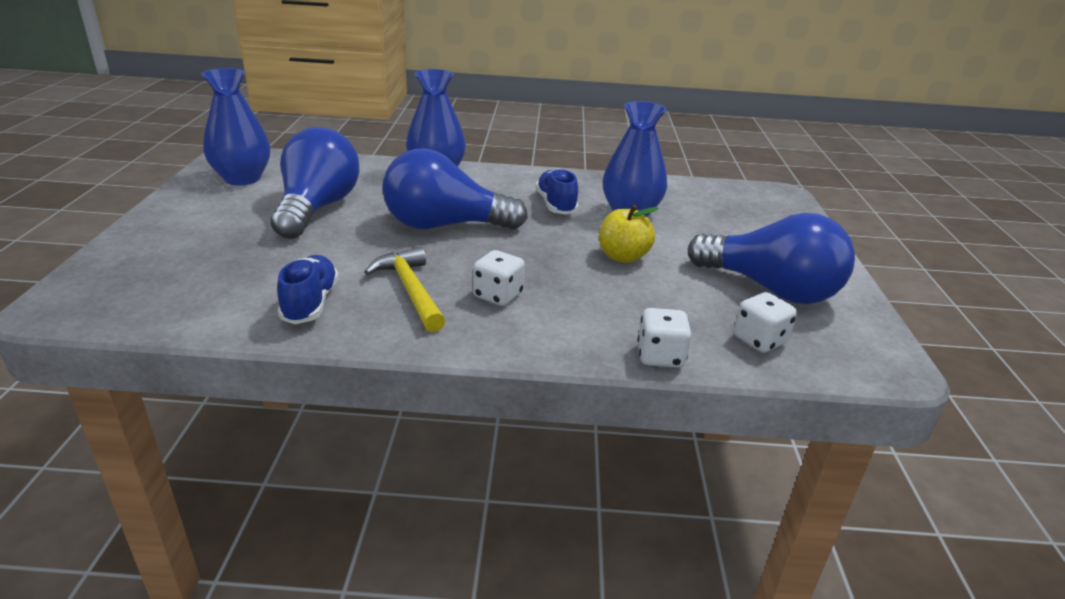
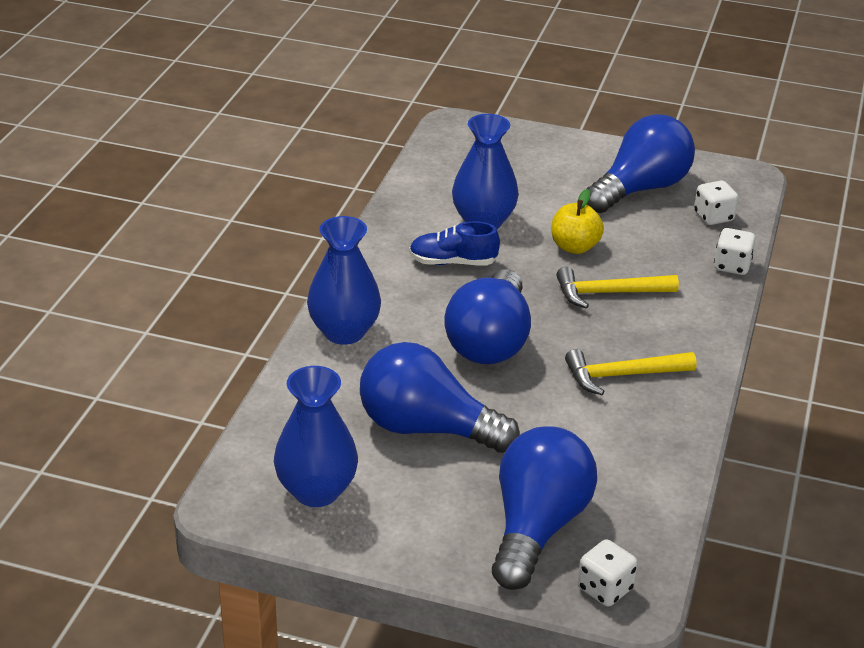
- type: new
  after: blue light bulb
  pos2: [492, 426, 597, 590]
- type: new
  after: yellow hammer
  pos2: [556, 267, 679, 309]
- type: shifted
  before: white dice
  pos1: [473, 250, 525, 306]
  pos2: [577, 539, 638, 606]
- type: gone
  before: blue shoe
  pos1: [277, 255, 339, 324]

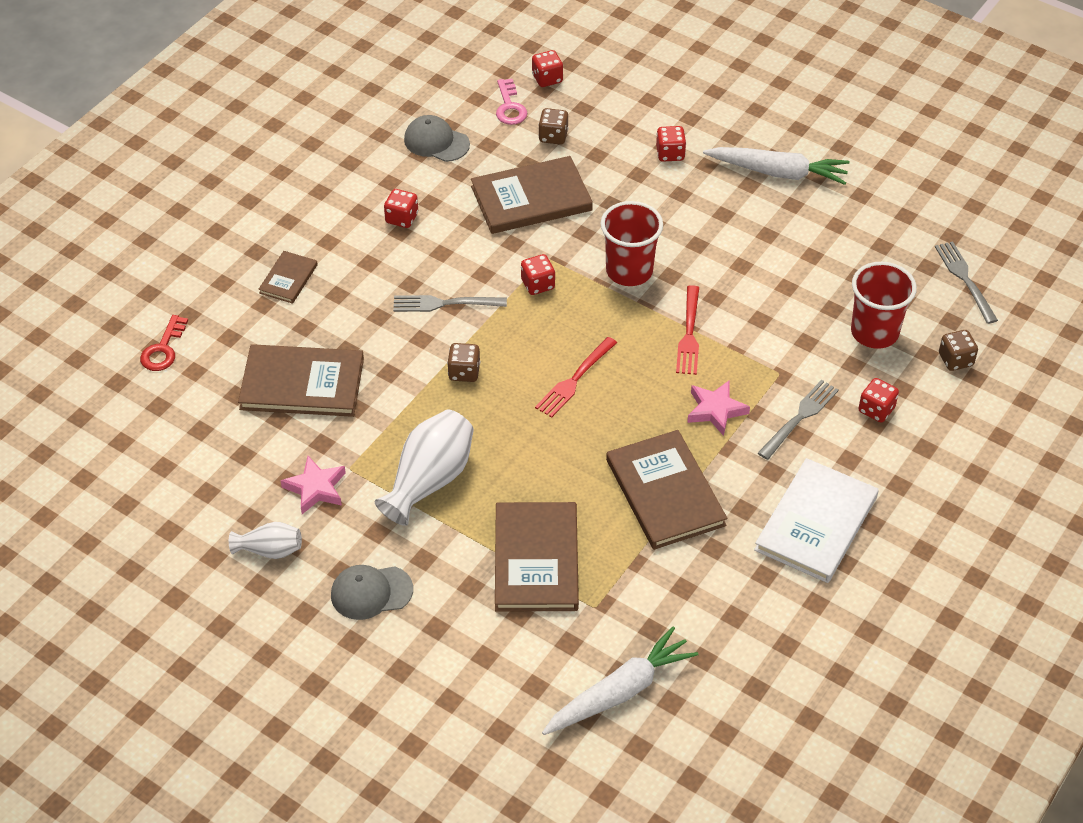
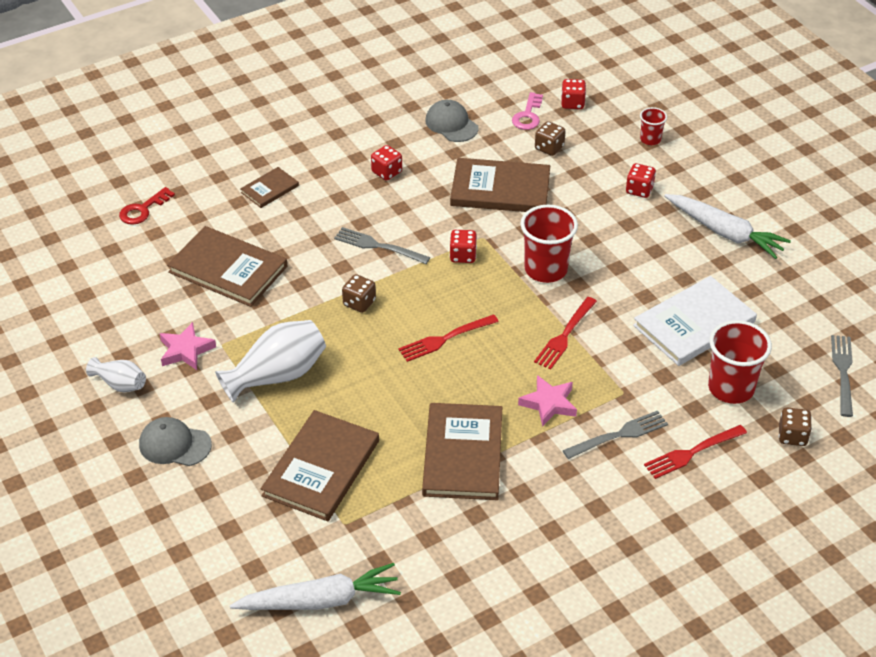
- type: shifted
  before: white book
  pos1: [754, 458, 879, 583]
  pos2: [633, 276, 757, 366]
- type: new
  after: red cup
  pos2: [640, 107, 667, 145]
- type: swapped
  before: red dice
  after: red fork
  pos1: [858, 378, 899, 423]
  pos2: [644, 425, 747, 479]

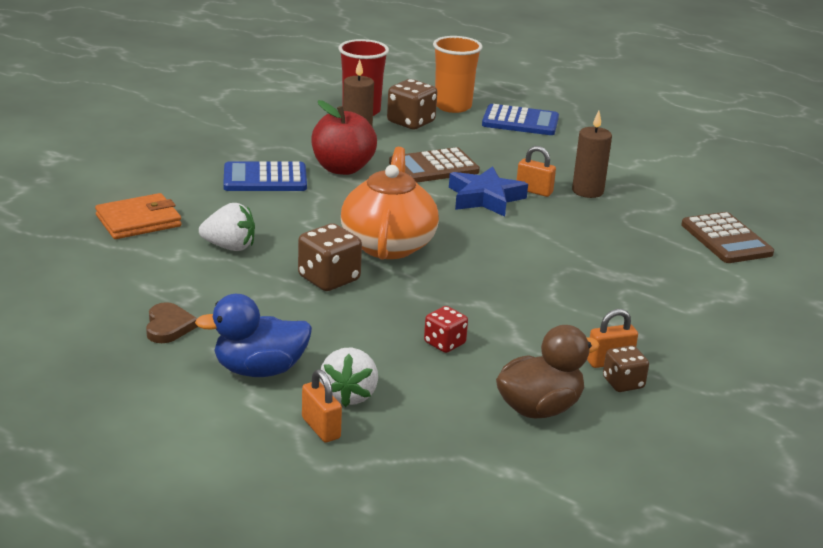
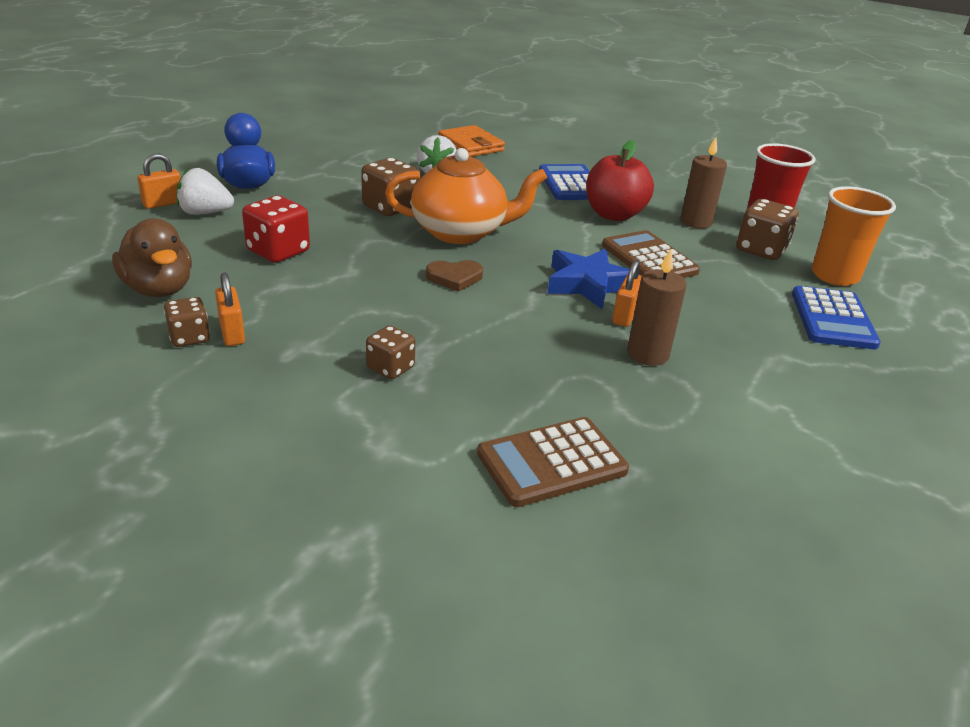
- type: scaled
  before: red dice
  pos1: [424, 306, 468, 353]
  pos2: [242, 196, 310, 263]
  scale: 1.59
- type: new
  after: brown dice
  pos2: [366, 325, 415, 379]
- type: shifted
  before: brown heart
  pos1: [146, 302, 198, 343]
  pos2: [426, 260, 483, 292]

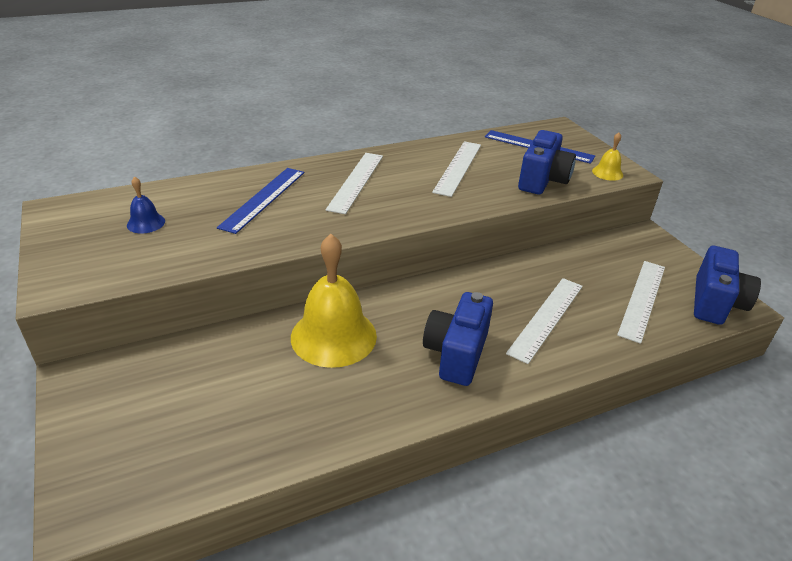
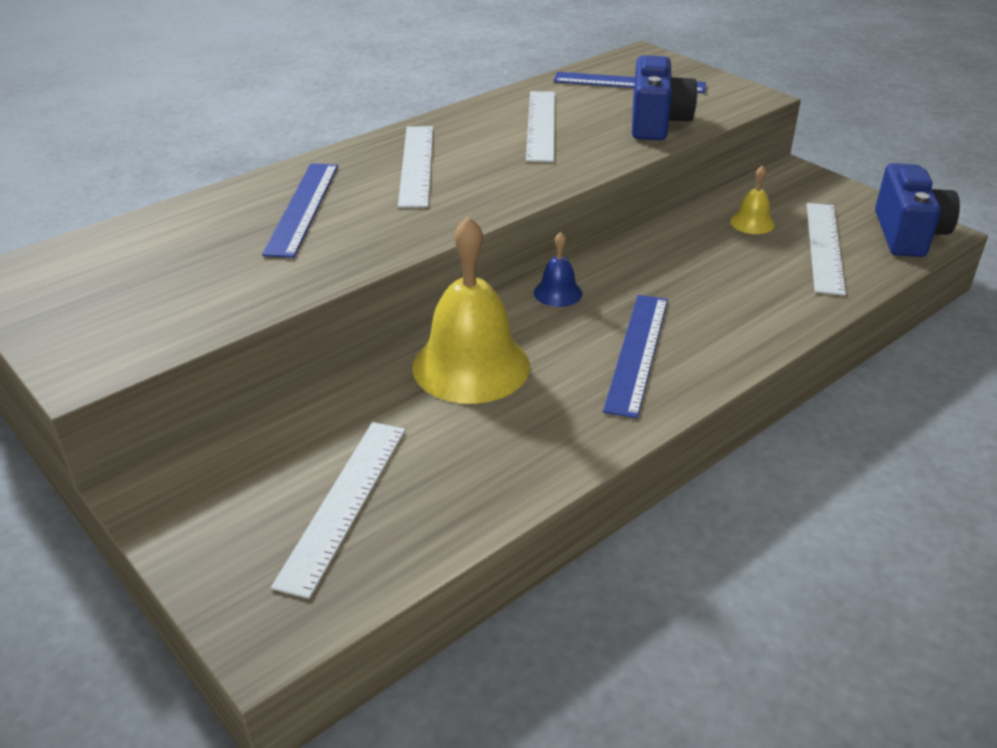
- type: shifted
  before: white ruler
  pos1: [506, 278, 583, 364]
  pos2: [271, 422, 405, 599]
- type: shifted
  before: blue bell
  pos1: [127, 176, 165, 233]
  pos2: [534, 232, 582, 307]
- type: swapped
  before: blue camera
  after: blue ruler
  pos1: [423, 292, 493, 386]
  pos2: [603, 295, 668, 419]
- type: shifted
  before: yellow bell
  pos1: [592, 133, 623, 181]
  pos2: [730, 165, 775, 234]

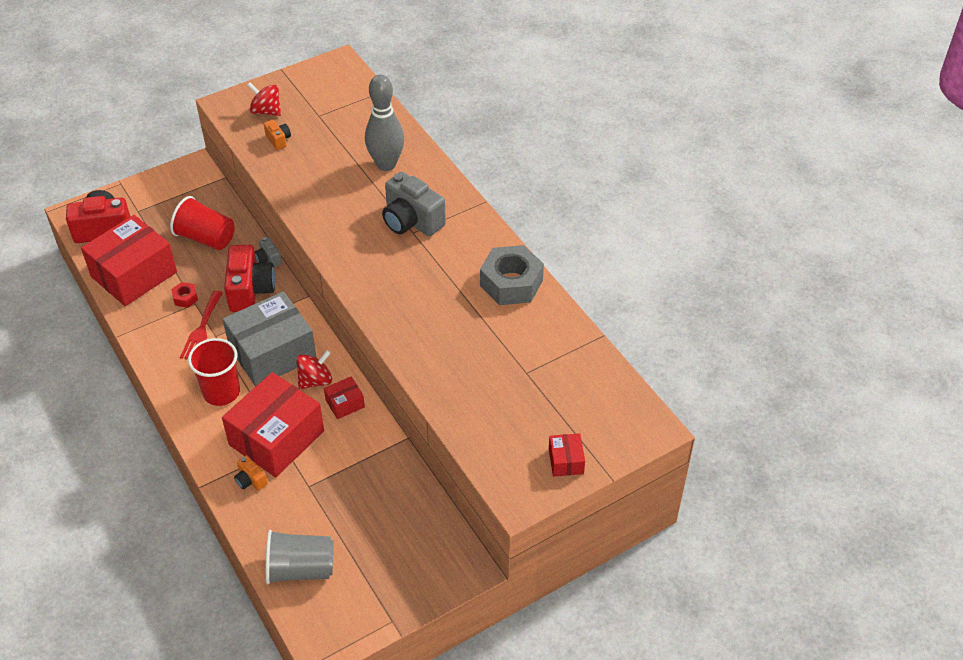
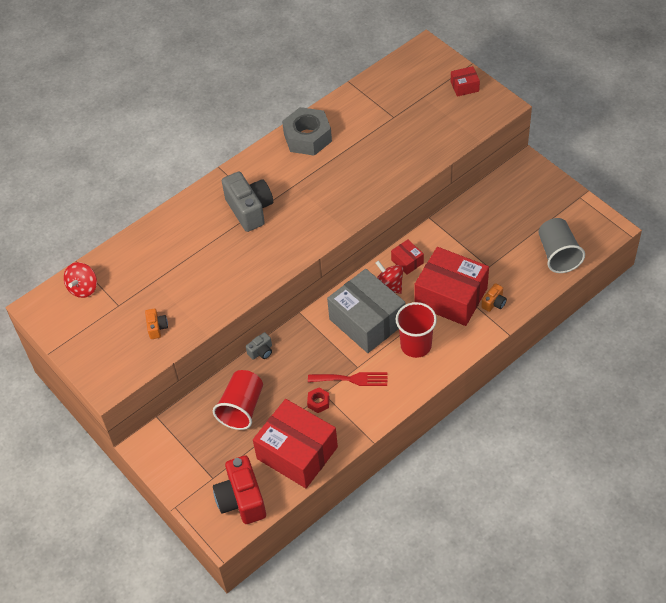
- type: shifted
  before: red spinning top
  pos1: [247, 82, 281, 116]
  pos2: [64, 262, 97, 298]
- type: rotated
  before: orange camera
  pos1: [264, 120, 291, 150]
  pos2: [145, 309, 168, 339]
  turn: 120
- type: rotated
  before: grey camera
  pos1: [382, 172, 446, 236]
  pos2: [222, 172, 273, 232]
  turn: -60
- type: gone
  before: red camera
  pos1: [224, 245, 275, 312]
- type: gone
  before: grey bowling pin
  pos1: [365, 75, 404, 171]

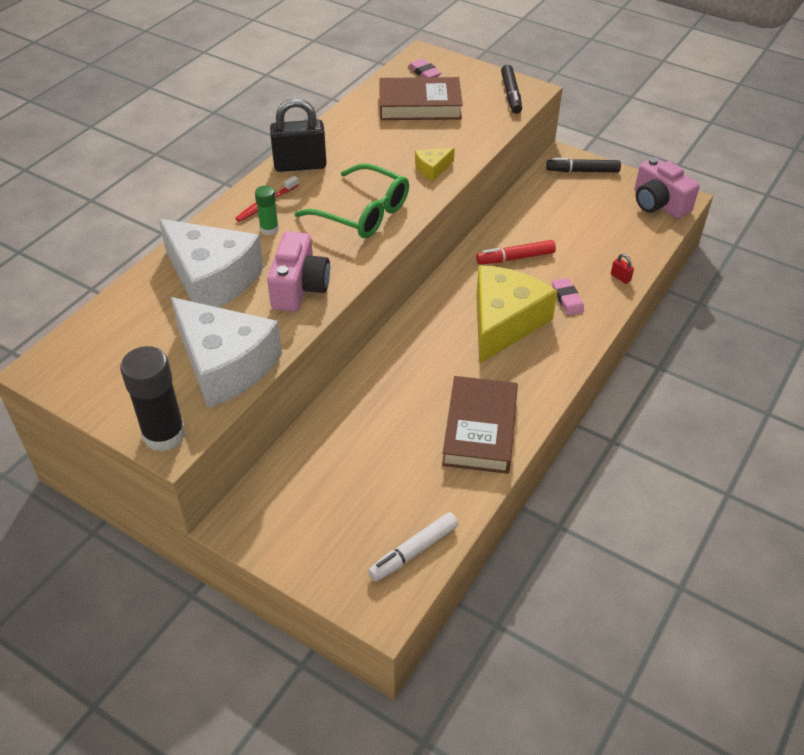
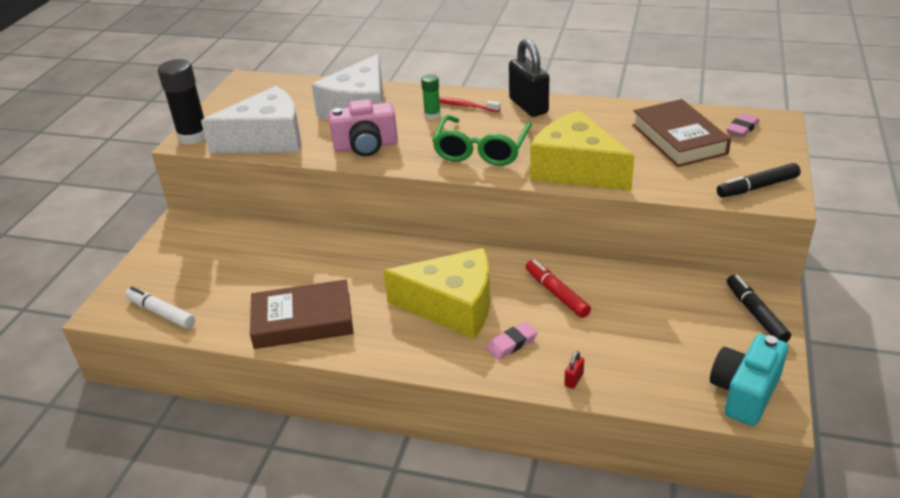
- type: rotated
  before: white cheese
  pos1: [171, 297, 282, 408]
  pos2: [201, 86, 301, 153]
  turn: -135
- type: scaled
  before: yellow cheese
  pos1: [415, 148, 455, 181]
  pos2: [530, 110, 635, 191]
  scale: 2.36
- type: repainted
  before: pink camera
  after: turquoise camera
  pos1: [635, 157, 699, 219]
  pos2: [710, 334, 788, 426]

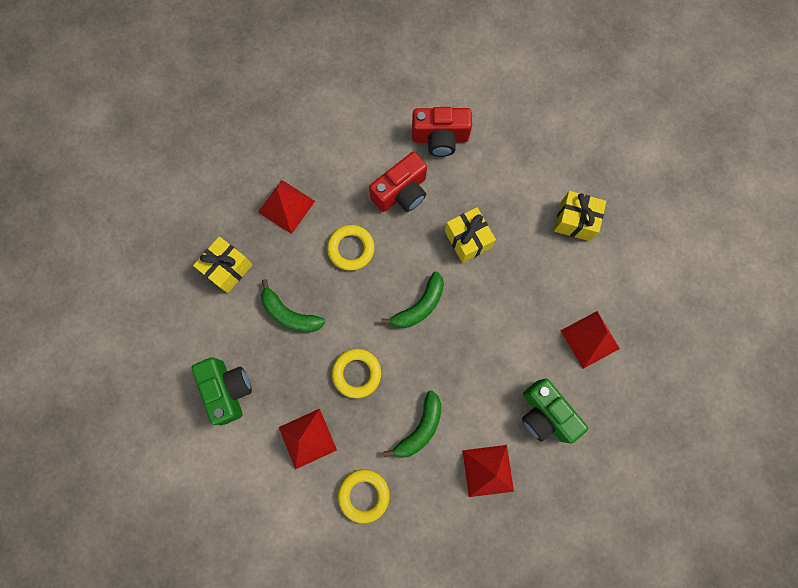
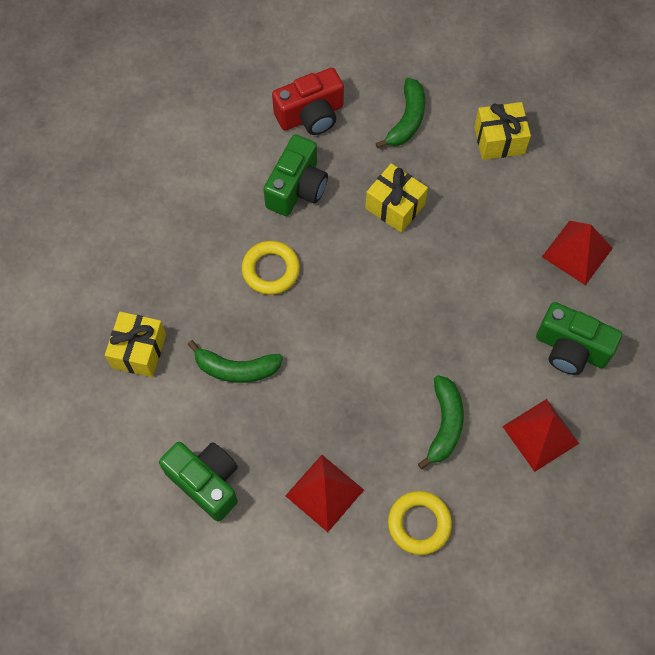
- type: repainted
  before: red camera
  after: green camera
  pos1: [369, 152, 427, 212]
  pos2: [263, 135, 328, 216]
- type: shifted
  before: green banana
  pos1: [381, 272, 444, 328]
  pos2: [375, 78, 425, 148]
- type: gone
  before: red pyramid
  pos1: [258, 180, 315, 234]
- type: gone
  before: yellow ring
  pos1: [332, 349, 381, 398]

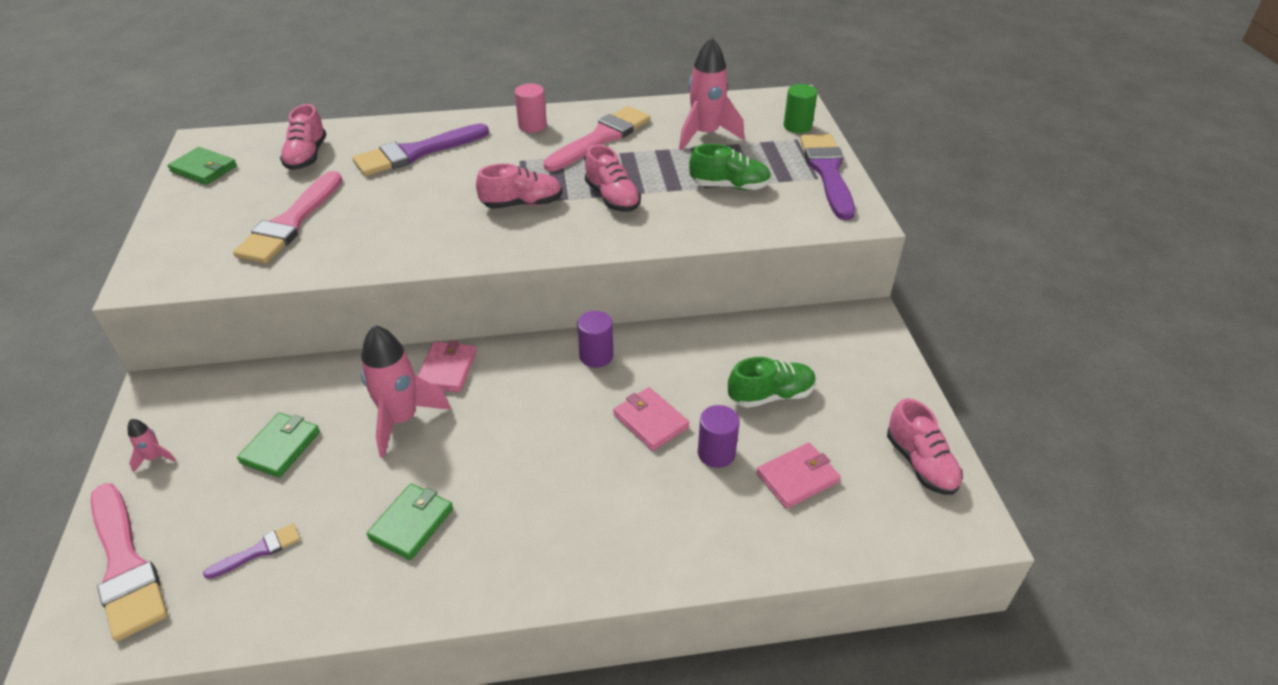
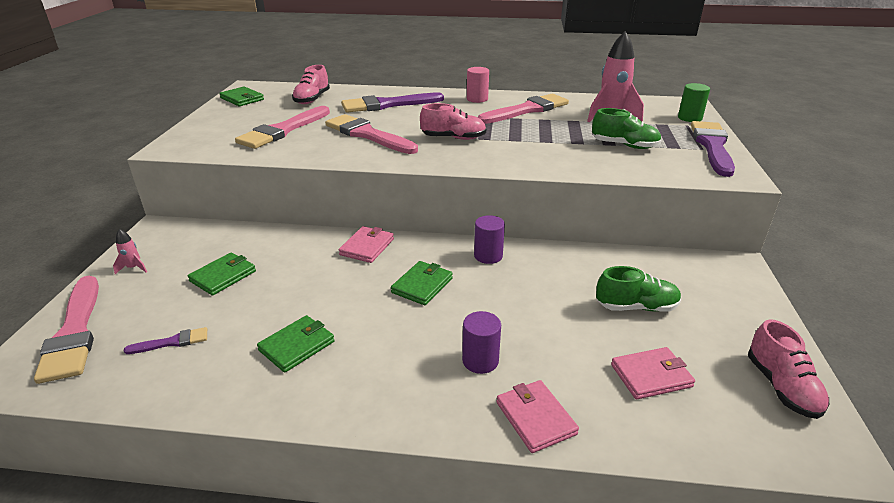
- type: new
  after: pink brush
  pos2: [325, 114, 418, 154]
- type: new
  after: green wallet
  pos2: [391, 261, 453, 305]
- type: shifted
  before: purple cylinder
  pos1: [698, 405, 740, 468]
  pos2: [462, 311, 501, 374]
- type: shifted
  before: pink wallet
  pos1: [613, 387, 689, 451]
  pos2: [496, 380, 579, 453]
- type: gone
  before: pink rocket
  pos1: [361, 325, 451, 458]
- type: gone
  before: pink shoe
  pos1: [585, 144, 641, 212]

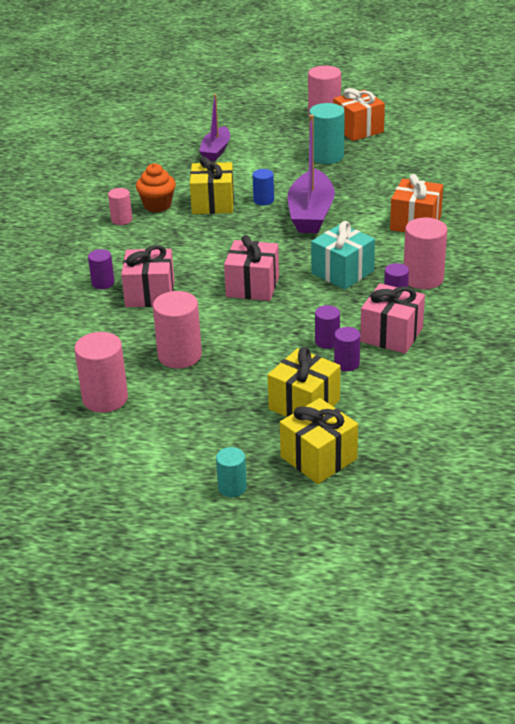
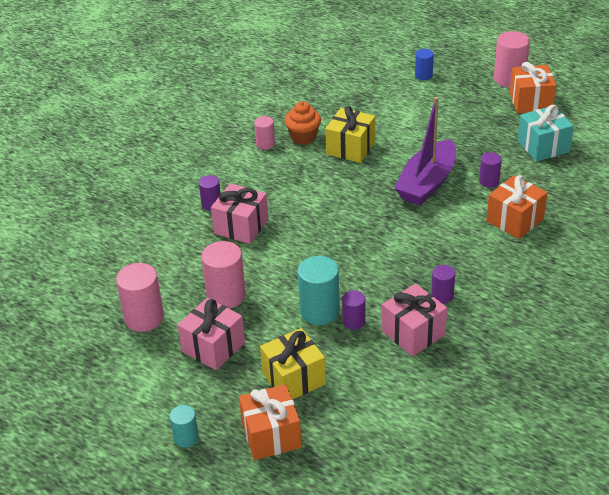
- type: shifted
  before: pink gift
  pos1: [224, 235, 279, 301]
  pos2: [177, 298, 245, 371]
- type: repainted
  before: yellow gift
  after: orange gift
  pos1: [280, 398, 358, 484]
  pos2: [239, 384, 302, 460]
- type: shifted
  before: turquoise cylinder
  pos1: [309, 103, 345, 164]
  pos2: [298, 256, 340, 325]
- type: shifted
  before: blue cylinder
  pos1: [252, 169, 274, 205]
  pos2: [415, 49, 434, 80]
- type: shifted
  before: purple cylinder
  pos1: [334, 327, 360, 371]
  pos2: [479, 152, 502, 188]
- type: shifted
  before: turquoise gift
  pos1: [311, 221, 375, 290]
  pos2: [517, 105, 574, 162]
- type: gone
  before: purple boat
  pos1: [199, 94, 230, 161]
- type: gone
  before: pink cylinder
  pos1: [404, 217, 447, 289]

